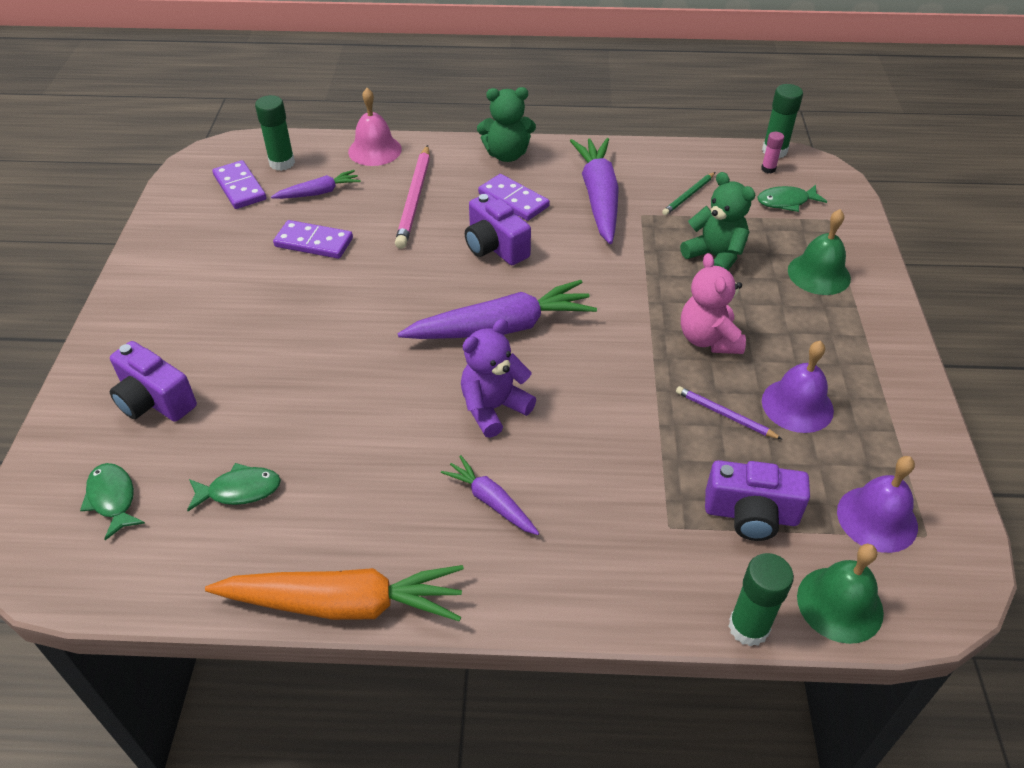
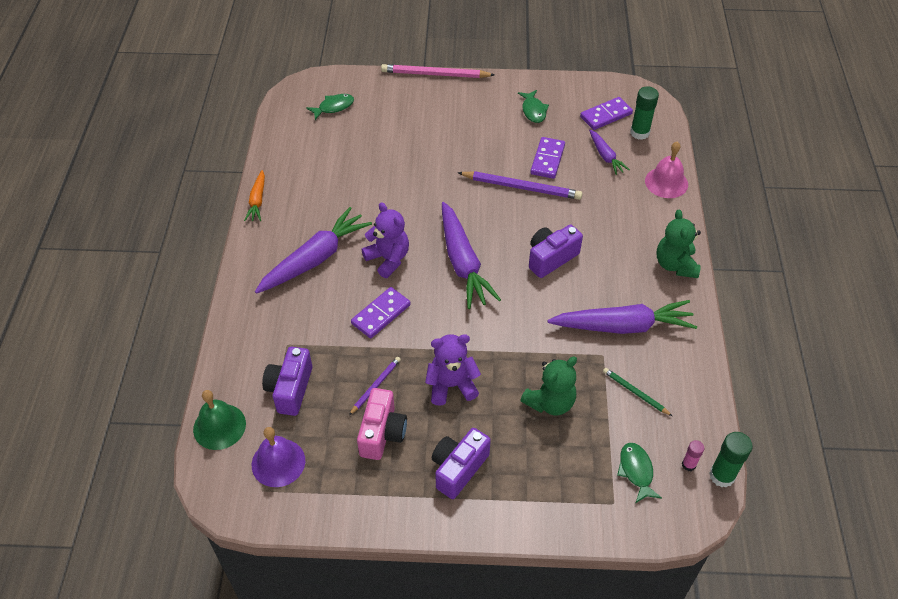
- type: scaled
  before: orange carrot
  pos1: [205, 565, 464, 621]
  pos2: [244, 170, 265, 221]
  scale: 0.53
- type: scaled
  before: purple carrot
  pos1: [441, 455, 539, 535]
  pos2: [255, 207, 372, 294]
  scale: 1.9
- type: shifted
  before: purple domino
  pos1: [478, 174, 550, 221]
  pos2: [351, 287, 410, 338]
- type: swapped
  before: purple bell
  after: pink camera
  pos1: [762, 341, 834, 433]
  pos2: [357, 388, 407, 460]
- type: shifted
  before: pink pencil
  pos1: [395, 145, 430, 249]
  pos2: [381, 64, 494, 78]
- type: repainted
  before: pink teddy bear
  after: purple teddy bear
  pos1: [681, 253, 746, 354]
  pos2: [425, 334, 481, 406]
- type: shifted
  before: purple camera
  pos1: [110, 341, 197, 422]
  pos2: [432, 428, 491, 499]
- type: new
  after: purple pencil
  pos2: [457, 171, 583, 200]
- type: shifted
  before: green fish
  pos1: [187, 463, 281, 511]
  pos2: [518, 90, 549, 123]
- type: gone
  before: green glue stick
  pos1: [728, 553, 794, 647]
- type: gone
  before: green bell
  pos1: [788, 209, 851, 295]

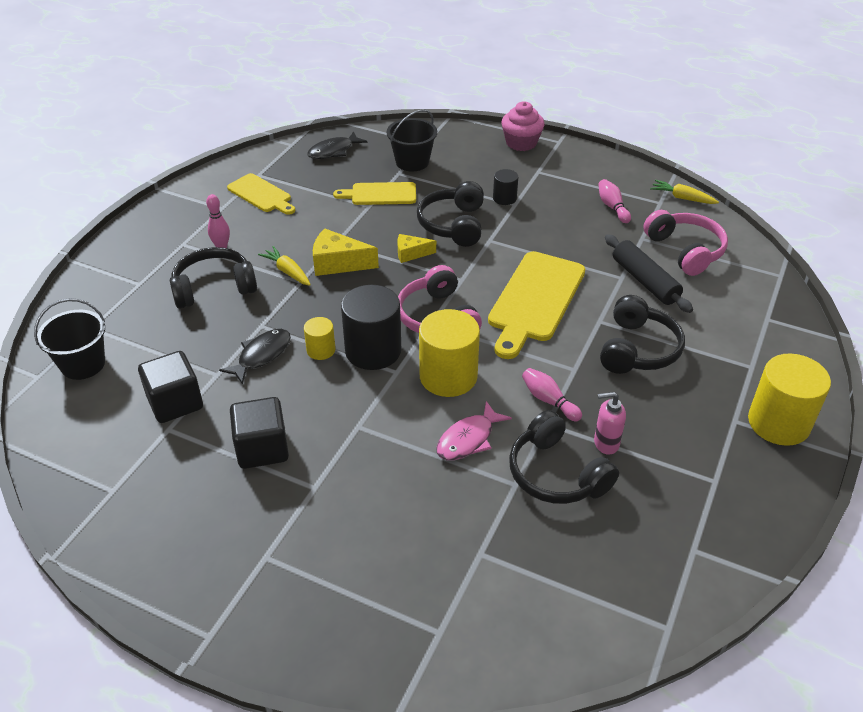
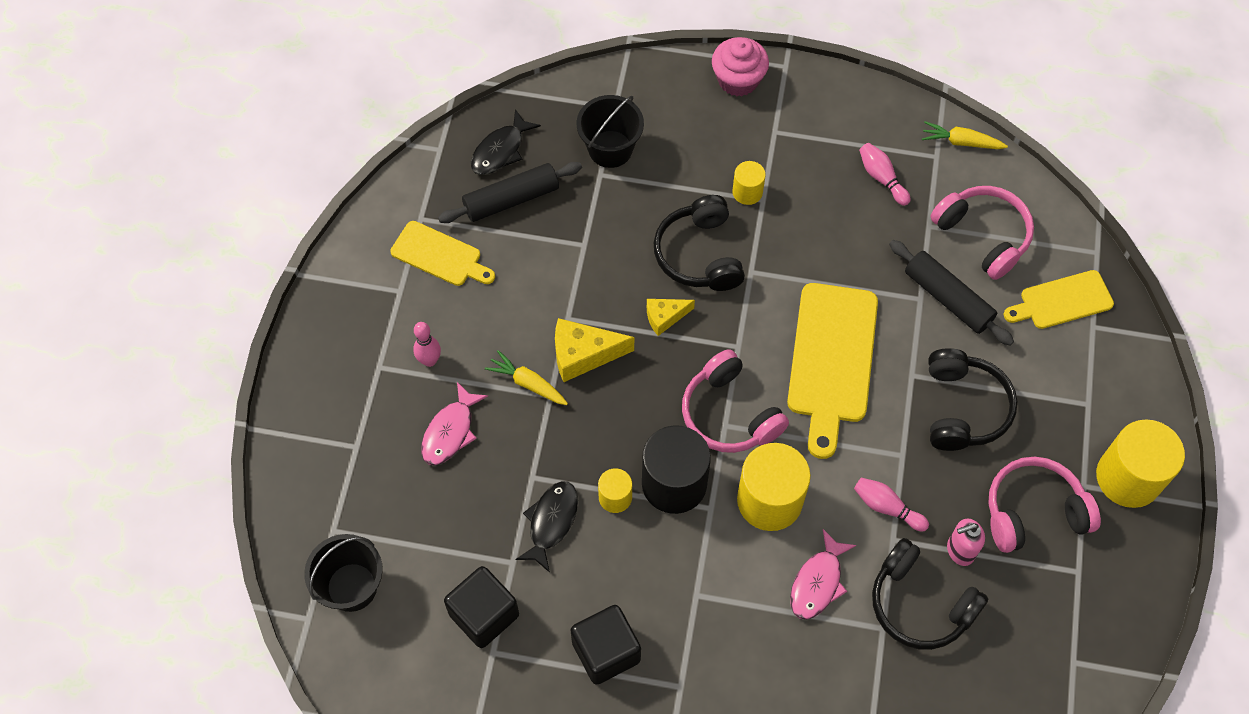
- type: swapped
  before: black headphones
  after: pink fish
  pos1: [170, 247, 257, 309]
  pos2: [421, 382, 488, 465]
- type: new
  after: black rolling pin
  pos2: [438, 162, 582, 223]
- type: repainted
  before: black cylinder
  after: yellow cylinder
  pos1: [493, 169, 518, 205]
  pos2: [732, 161, 766, 205]
- type: new
  after: pink headphones
  pos2: [988, 456, 1101, 553]
- type: shifted
  before: yellow cutting board
  pos1: [333, 182, 416, 205]
  pos2: [1003, 270, 1114, 329]

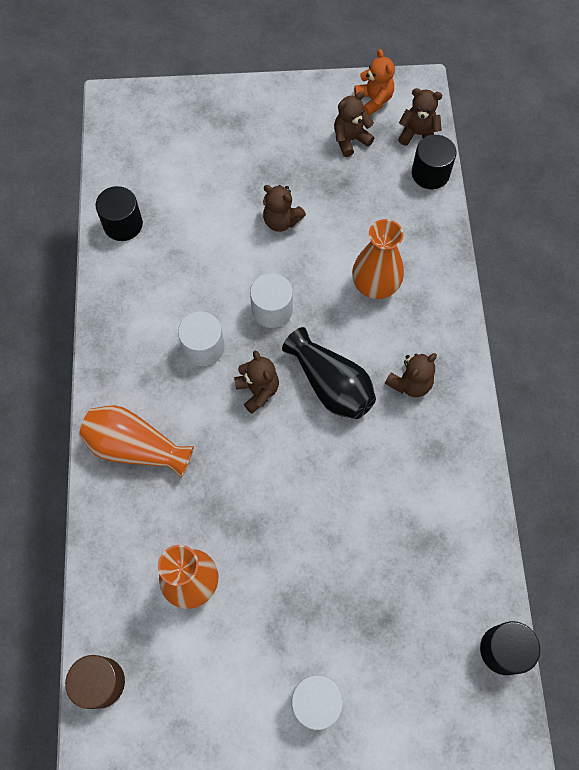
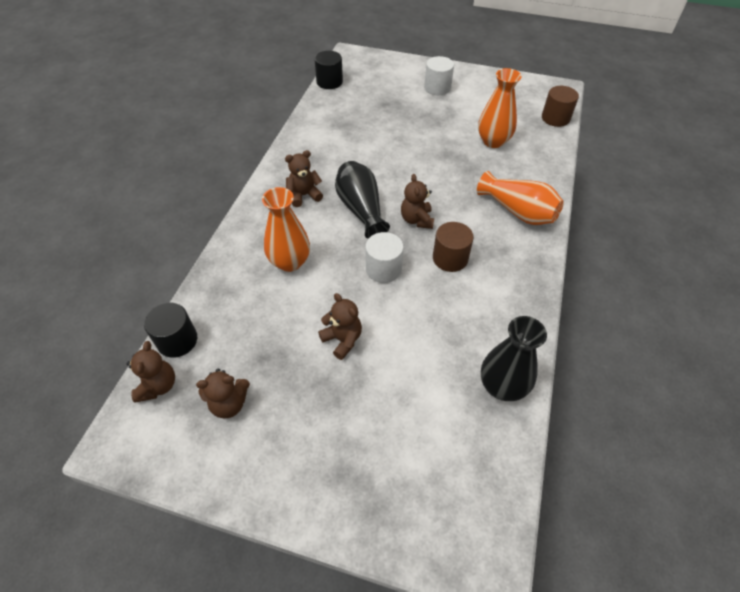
- type: rotated
  before: brown teddy bear
  pos1: [398, 88, 442, 146]
  pos2: [127, 341, 175, 403]
  turn: -120
- type: repainted
  before: white cylinder
  after: brown cylinder
  pos1: [178, 311, 224, 366]
  pos2: [433, 222, 474, 272]
- type: swapped
  before: black cylinder
  after: black vase
  pos1: [96, 186, 143, 241]
  pos2: [481, 316, 547, 401]
- type: gone
  before: orange teddy bear
  pos1: [354, 49, 395, 115]

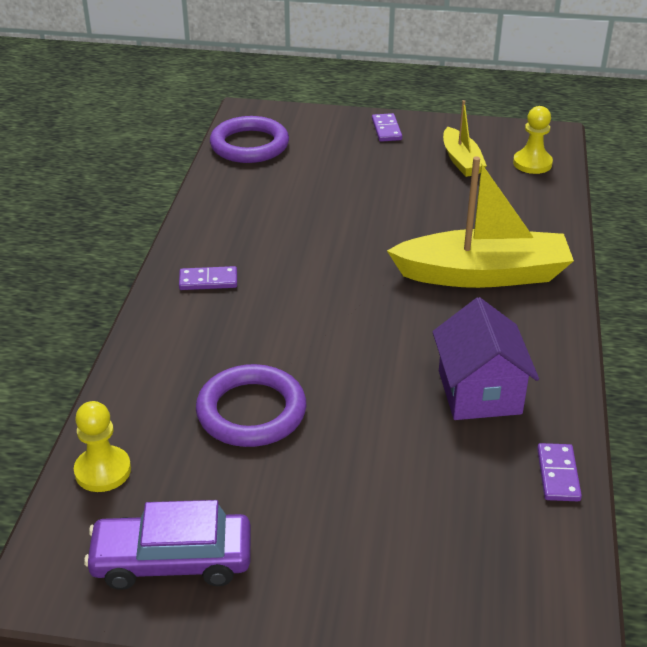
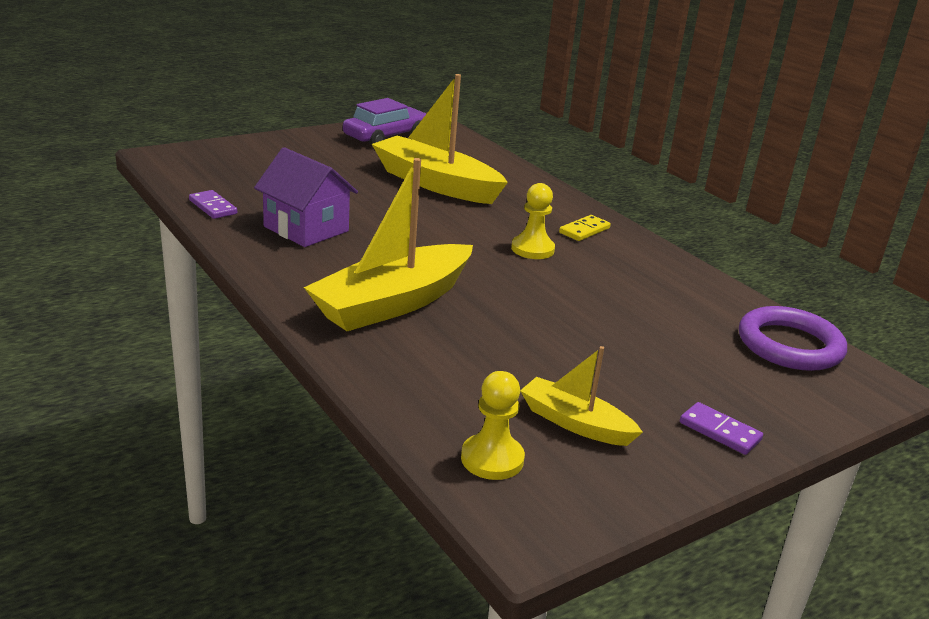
- type: swapped
  before: purple ring
  after: yellow boat
  pos1: [196, 364, 306, 447]
  pos2: [372, 74, 508, 204]
- type: shifted
  before: yellow pawn
  pos1: [74, 401, 131, 492]
  pos2: [511, 183, 555, 259]
- type: repainted
  before: purple domino
  after: yellow domino
  pos1: [179, 266, 237, 290]
  pos2: [559, 215, 611, 241]

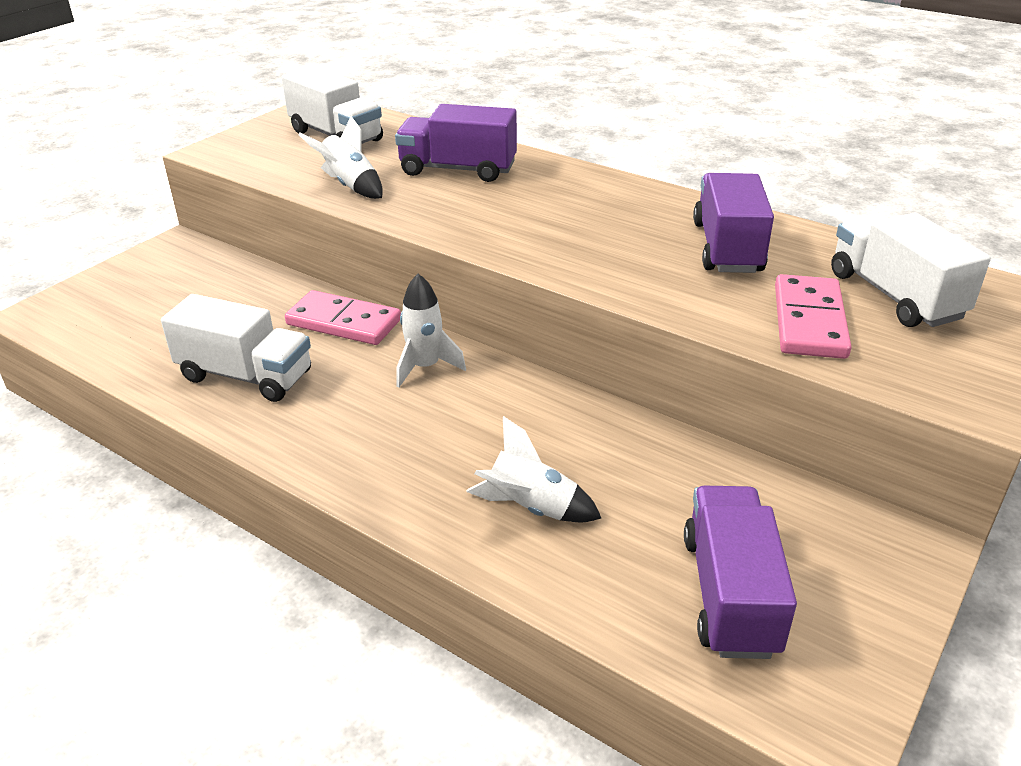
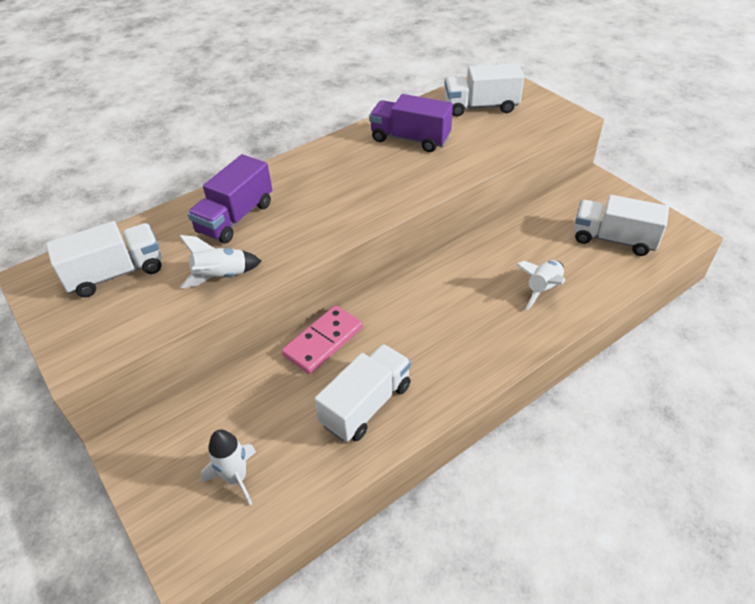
- type: shifted
  before: white rocket
  pos1: [396, 274, 466, 388]
  pos2: [201, 430, 256, 505]
- type: repainted
  before: purple truck
  after: white truck
  pos1: [684, 486, 797, 659]
  pos2: [574, 195, 669, 256]
- type: gone
  before: pink domino
  pos1: [775, 274, 852, 359]

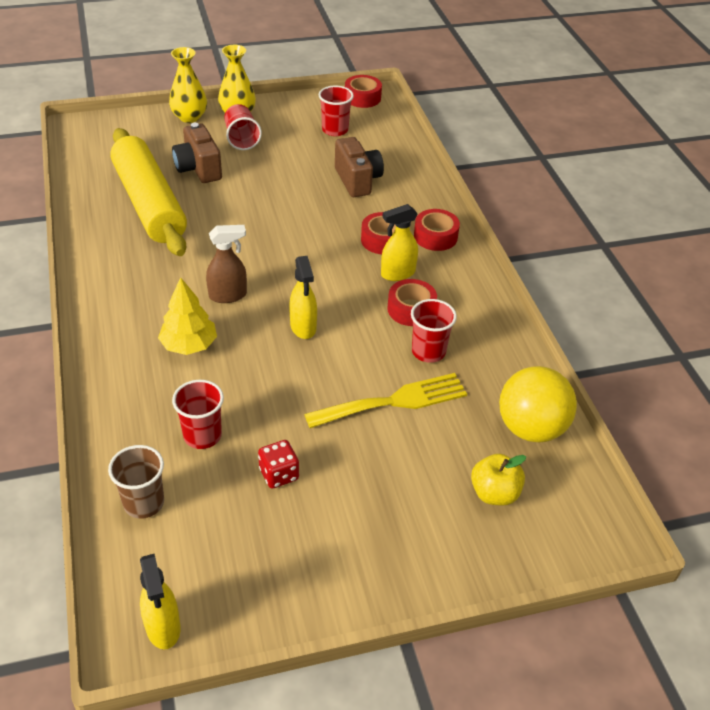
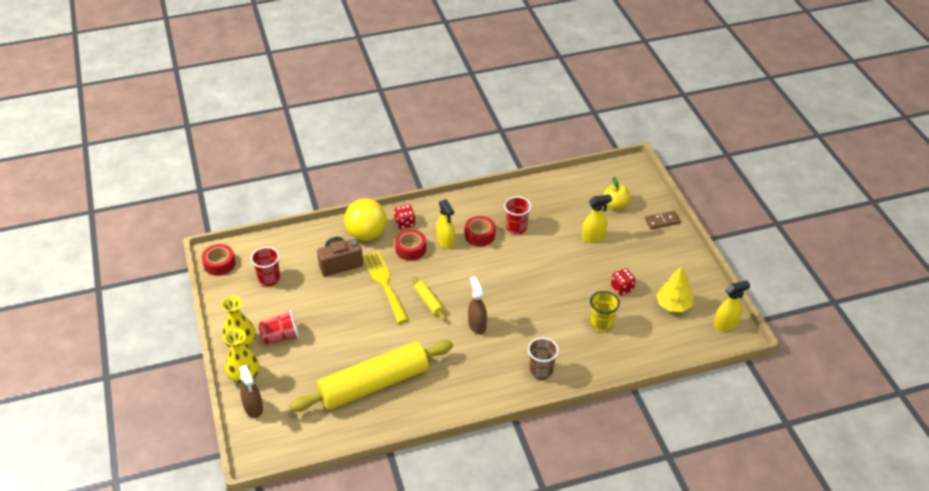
- type: new
  after: brown spray bottle
  pos2: [239, 365, 263, 418]
- type: shifted
  before: yellow ball
  pos1: [499, 366, 577, 442]
  pos2: [344, 199, 387, 241]
- type: shifted
  before: yellow fork
  pos1: [304, 373, 467, 428]
  pos2: [363, 251, 409, 323]
- type: swapped
  before: red tape
  after: red dice
  pos1: [414, 209, 460, 251]
  pos2: [394, 205, 415, 229]
- type: new
  after: yellow rolling pin
  pos2: [412, 277, 446, 321]
- type: shifted
  before: brown cup
  pos1: [108, 445, 164, 519]
  pos2: [528, 337, 559, 380]
- type: shifted
  before: yellow spray bottle
  pos1: [289, 256, 317, 339]
  pos2: [582, 195, 612, 243]
- type: repainted
  before: red cup
  after: yellow cup
  pos1: [172, 380, 224, 449]
  pos2: [590, 291, 620, 332]
- type: new
  after: brown domino
  pos2: [645, 211, 681, 229]
- type: shifted
  before: yellow tree
  pos1: [158, 277, 217, 355]
  pos2: [656, 266, 693, 312]
- type: gone
  before: brown camera
  pos1: [172, 123, 222, 183]

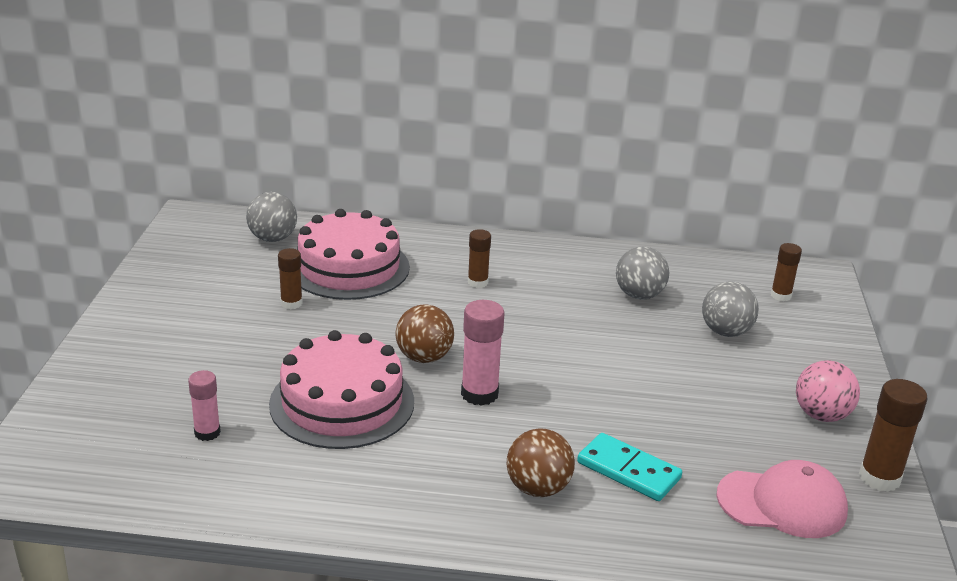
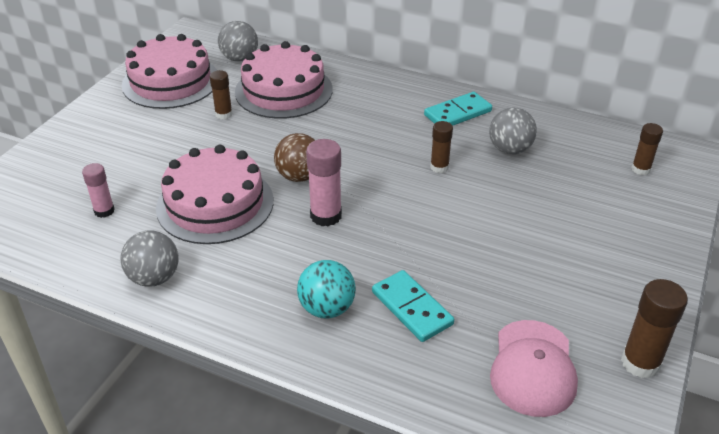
- type: shifted
  before: grey ball
  pos1: [702, 282, 759, 337]
  pos2: [120, 231, 179, 287]
- type: new
  after: pink cake
  pos2: [122, 34, 217, 109]
- type: repainted
  before: brown ball
  after: turquoise ball
  pos1: [507, 428, 575, 497]
  pos2: [297, 260, 356, 319]
- type: new
  after: turquoise domino
  pos2: [424, 92, 492, 126]
- type: shifted
  before: brown glue stick
  pos1: [468, 229, 491, 288]
  pos2: [430, 121, 453, 173]
- type: rotated
  before: pink cap
  pos1: [716, 460, 848, 538]
  pos2: [490, 320, 578, 417]
  turn: 75
- type: gone
  before: pink ball
  pos1: [796, 360, 860, 422]

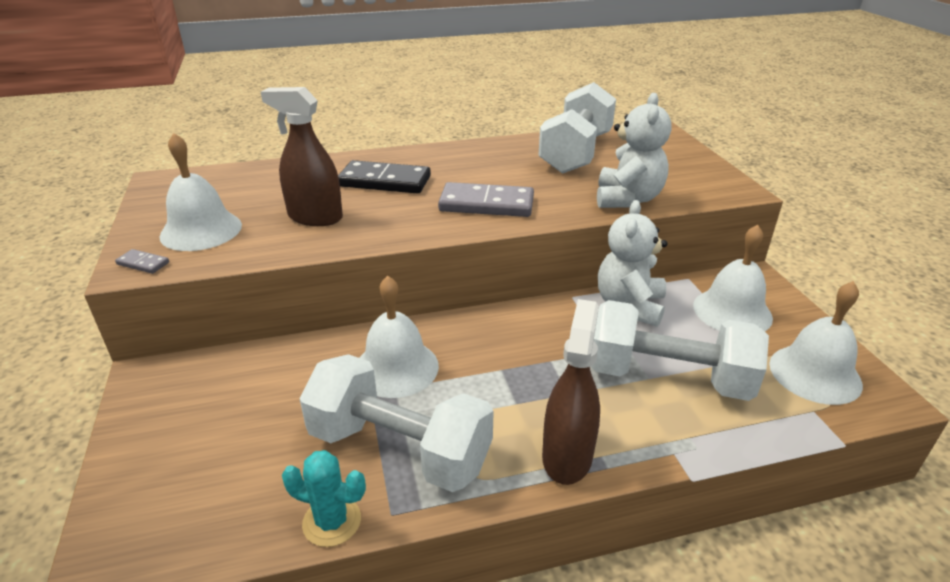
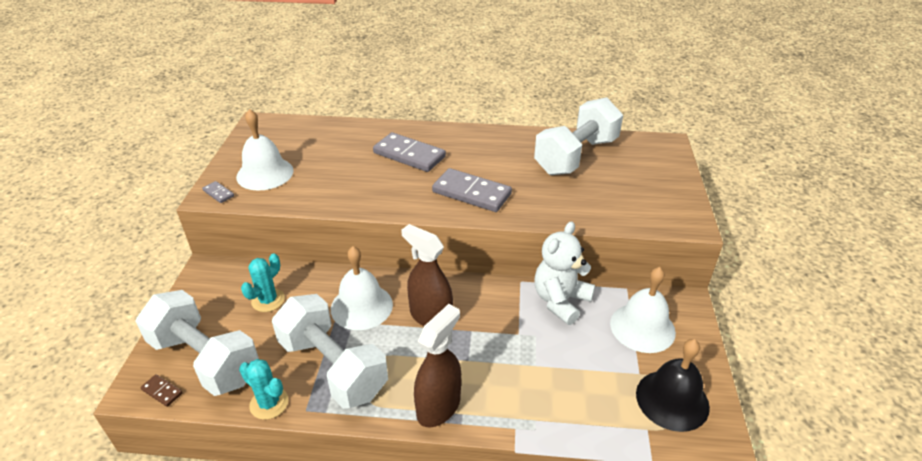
- type: shifted
  before: white dumbbell
  pos1: [591, 300, 769, 401]
  pos2: [135, 290, 259, 396]
- type: new
  after: brown domino
  pos2: [140, 374, 183, 407]
- type: new
  after: turquoise cactus
  pos2: [241, 253, 285, 312]
- type: repainted
  before: black domino
  after: grey domino
  pos1: [338, 160, 431, 194]
  pos2: [373, 132, 446, 172]
- type: shifted
  before: brown spray bottle
  pos1: [261, 87, 343, 226]
  pos2: [401, 224, 453, 326]
- type: repainted
  before: white bell
  after: black bell
  pos1: [769, 281, 863, 405]
  pos2: [636, 339, 710, 432]
- type: gone
  before: white teddy bear
  pos1: [597, 93, 672, 208]

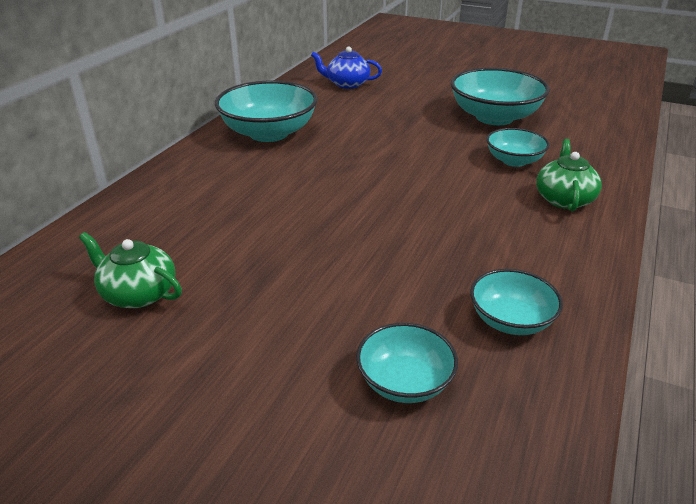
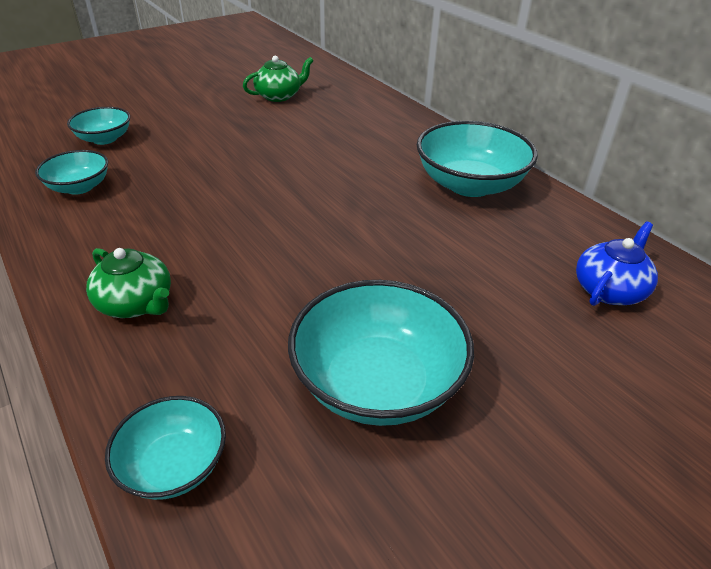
- type: shifted
  before: turquoise bowl
  pos1: [486, 128, 550, 167]
  pos2: [105, 396, 226, 500]

